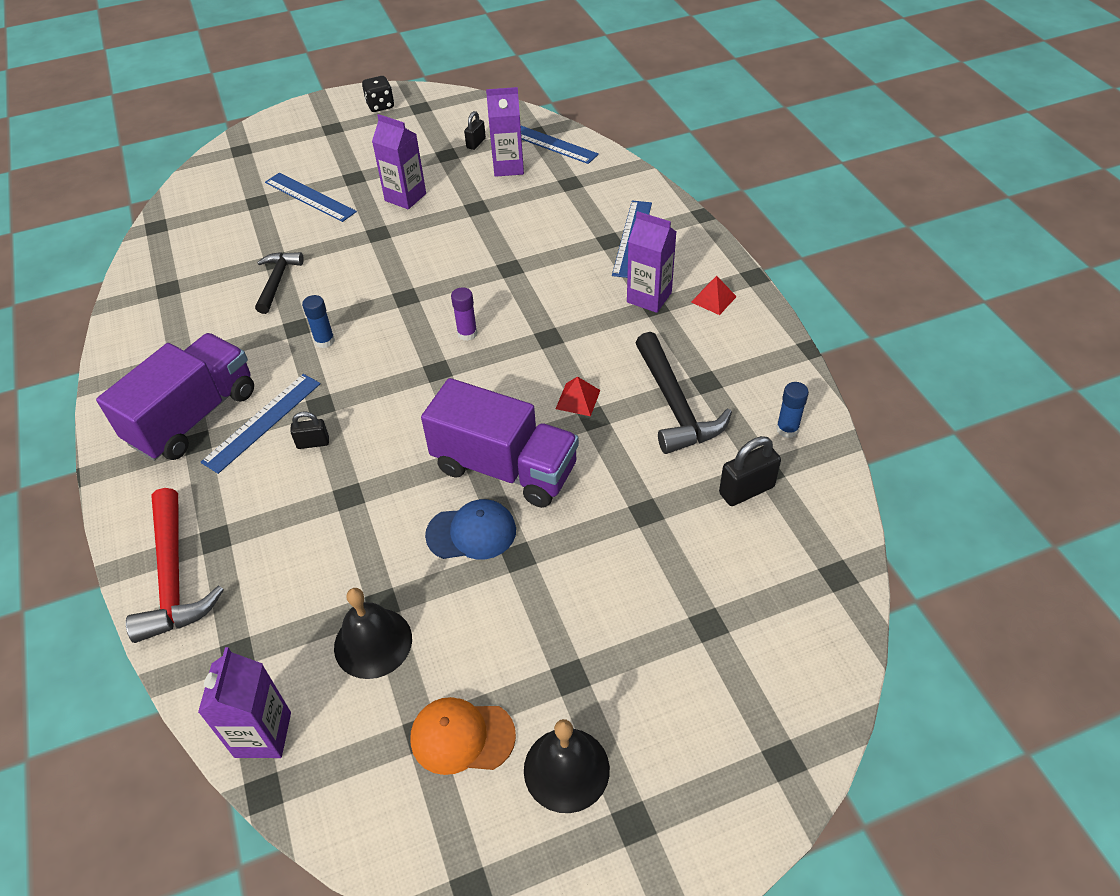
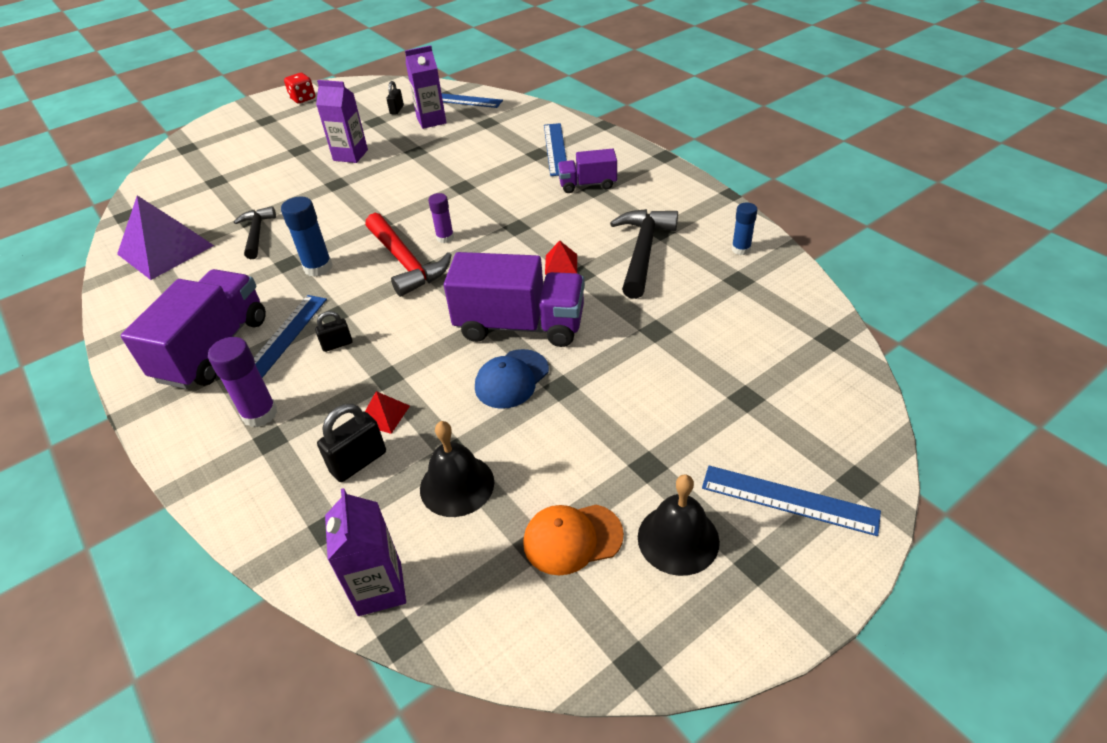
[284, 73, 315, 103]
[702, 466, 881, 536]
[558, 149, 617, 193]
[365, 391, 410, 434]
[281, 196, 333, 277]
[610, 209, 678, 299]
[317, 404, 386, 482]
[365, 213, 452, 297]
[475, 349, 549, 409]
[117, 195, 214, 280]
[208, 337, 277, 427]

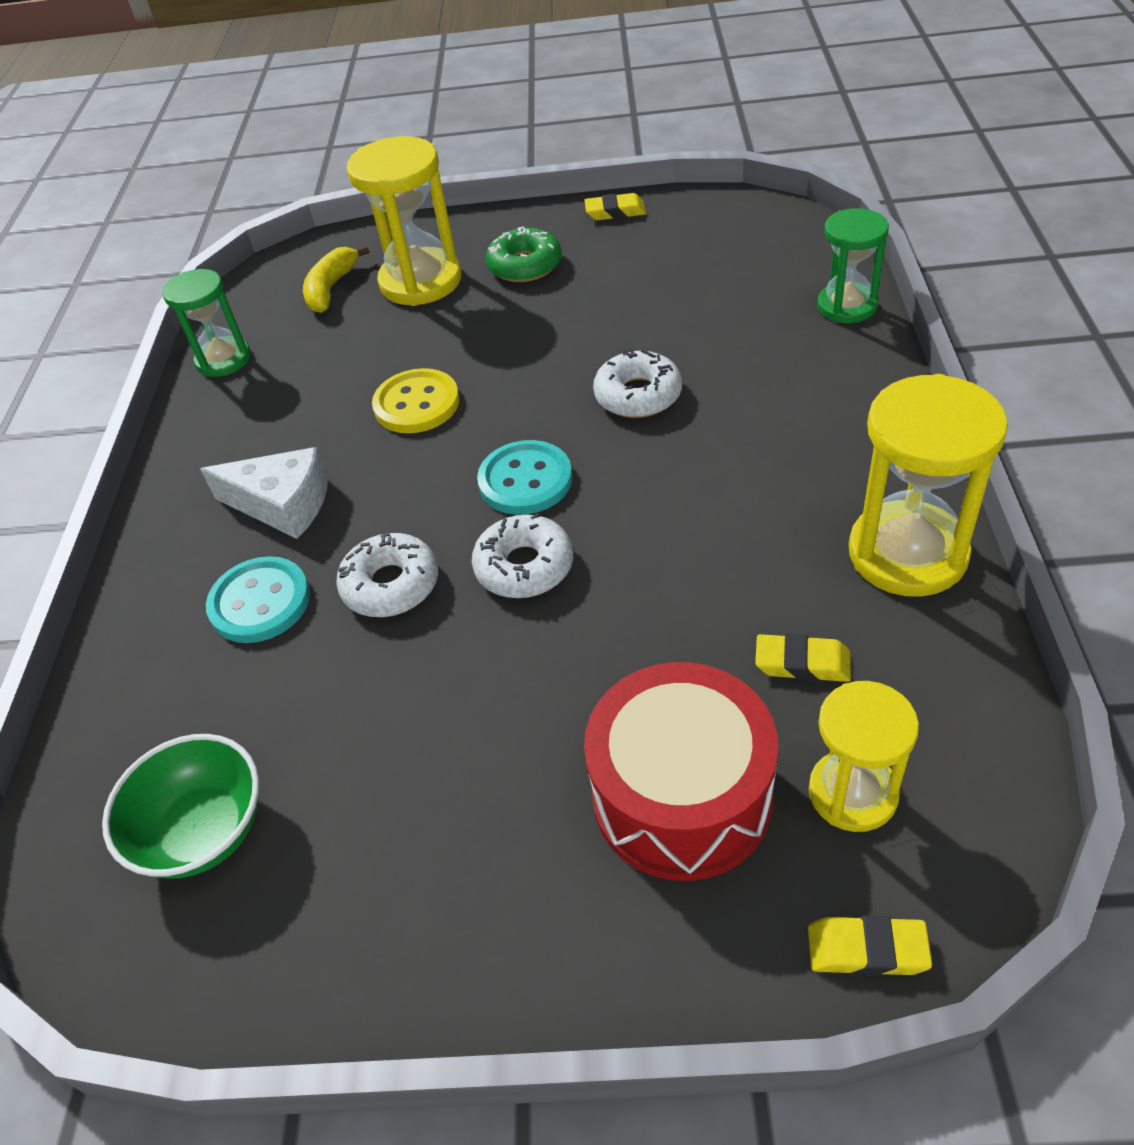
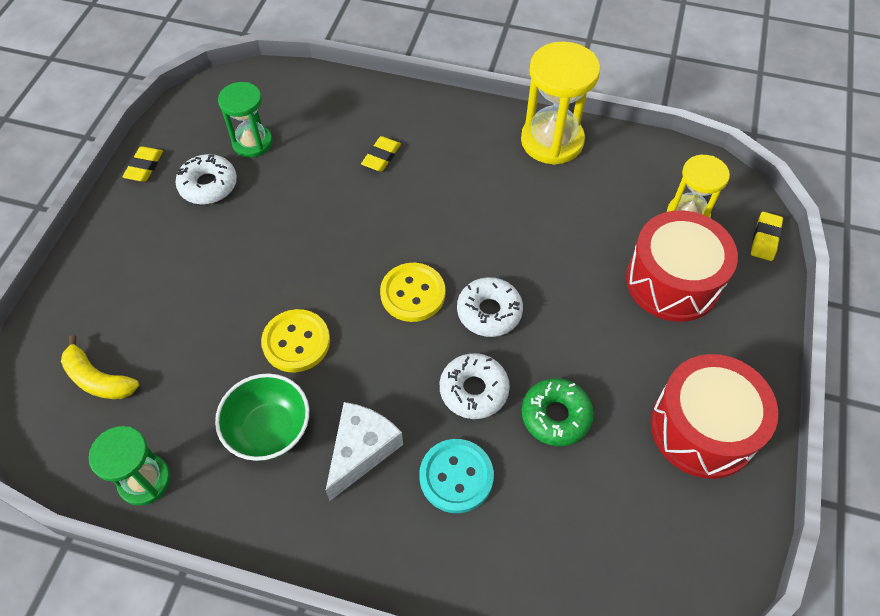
[347, 136, 462, 306] (first image)
[218, 82, 273, 158]
[522, 378, 594, 446]
[175, 154, 237, 204]
[380, 263, 445, 322]
[361, 136, 401, 172]
[215, 373, 309, 461]
[651, 354, 778, 479]

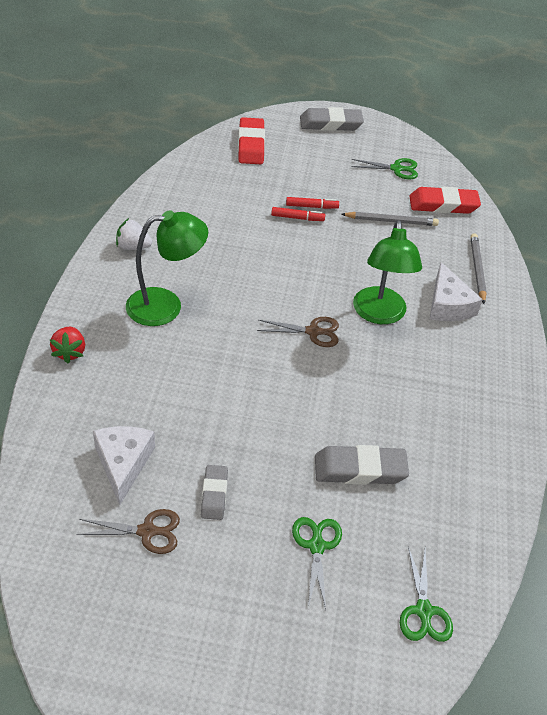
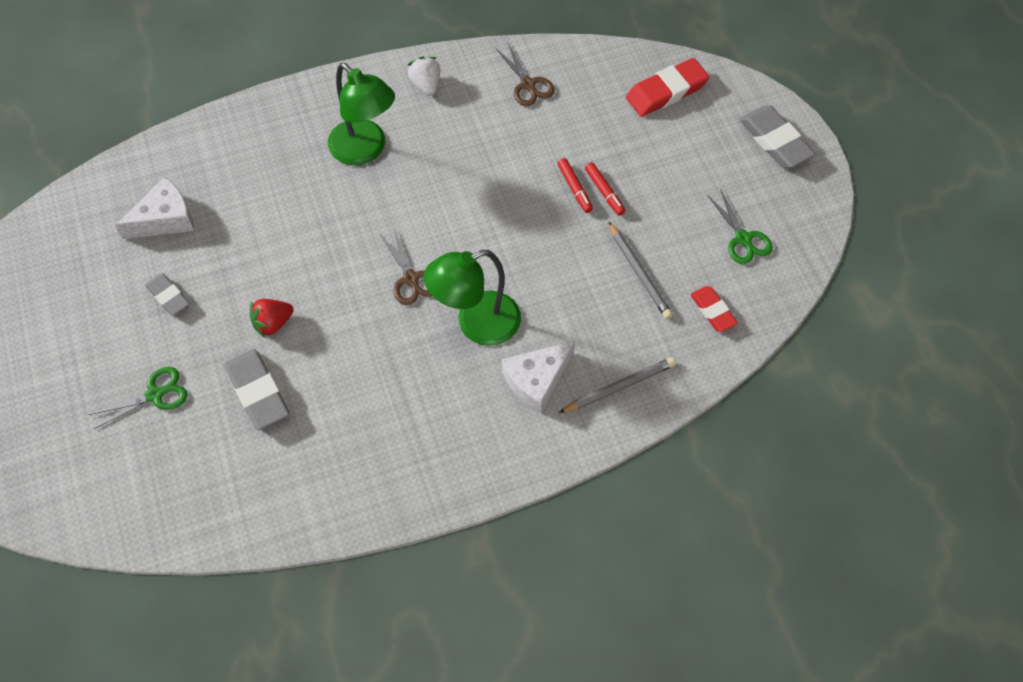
[690, 286, 738, 332]
[250, 299, 294, 338]
[145, 273, 190, 316]
[496, 43, 555, 106]
[400, 547, 453, 642] (first image)

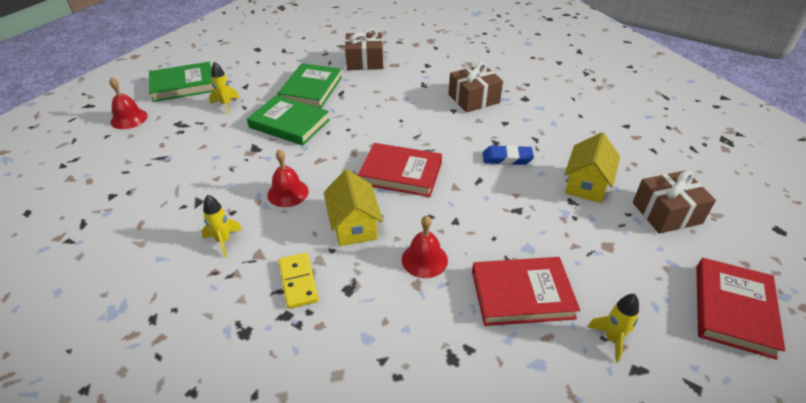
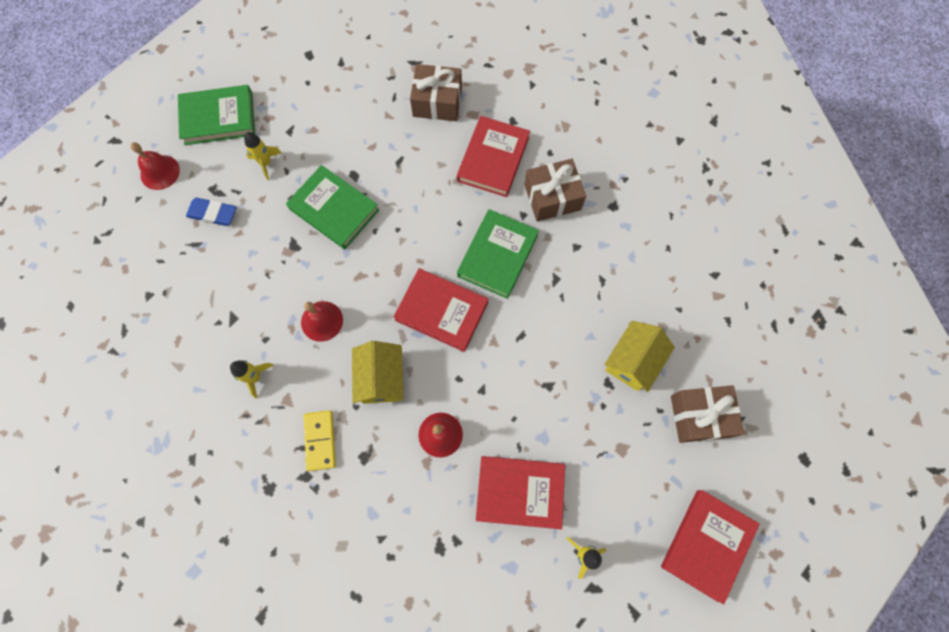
[457, 209, 539, 299]
[186, 198, 236, 226]
[457, 116, 530, 197]

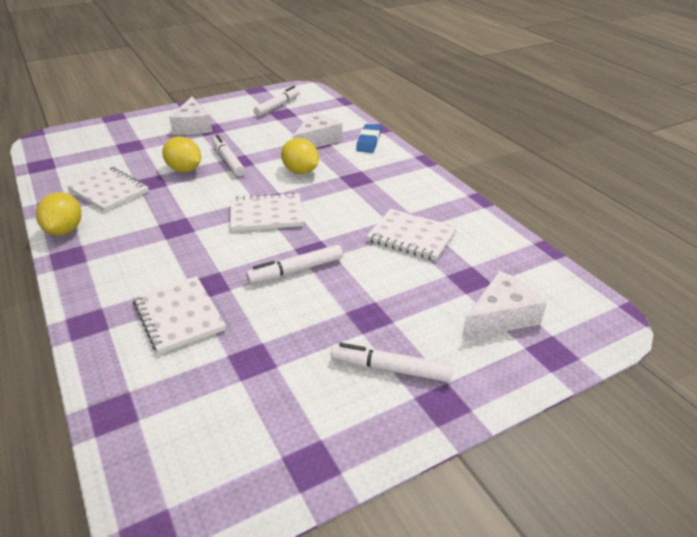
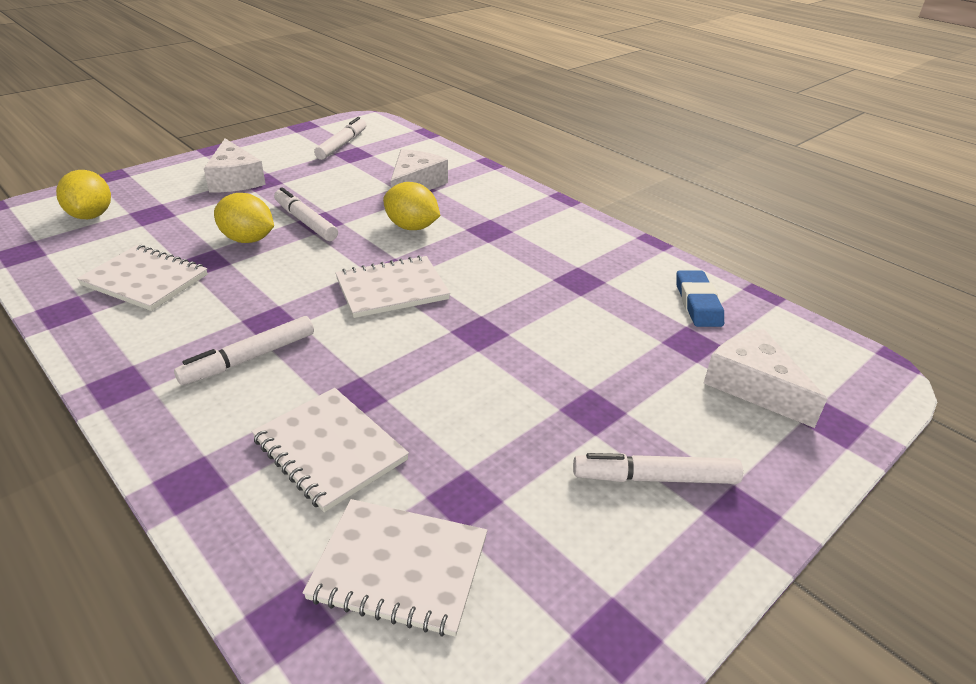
[676, 270, 724, 327]
[56, 170, 111, 219]
[303, 499, 487, 637]
[174, 316, 314, 385]
[704, 329, 827, 428]

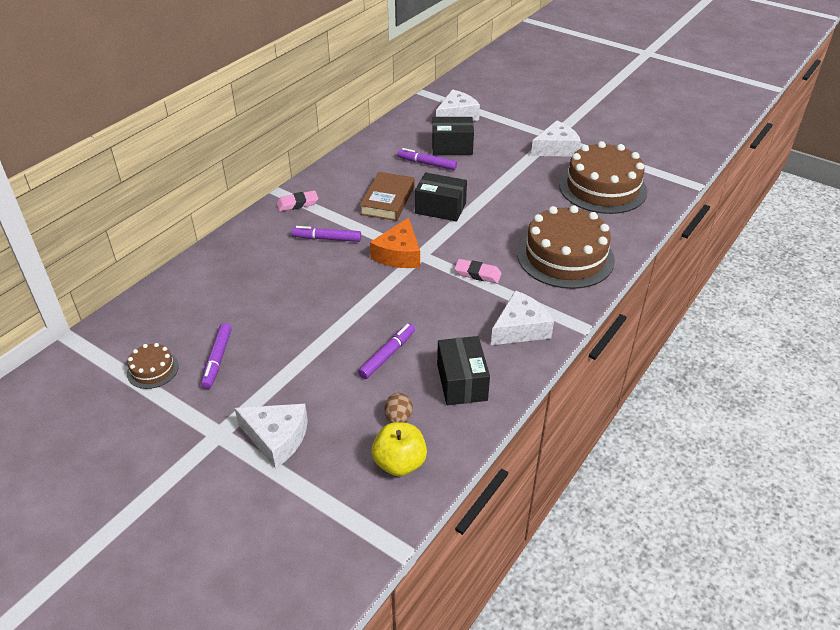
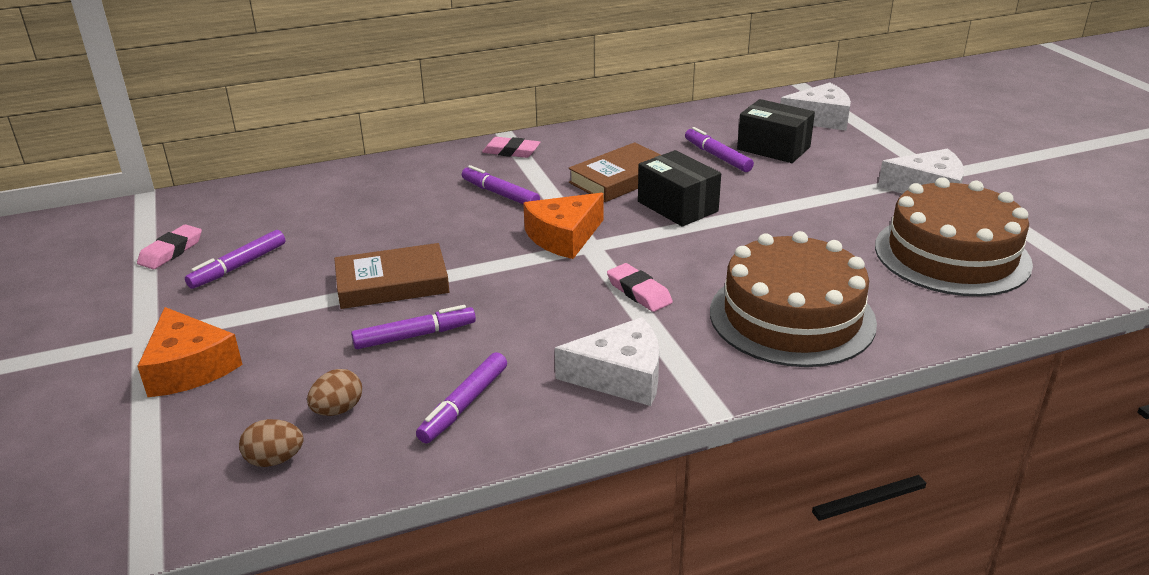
[416, 352, 507, 443]
[137, 224, 202, 269]
[137, 307, 243, 397]
[239, 419, 304, 467]
[334, 243, 450, 309]

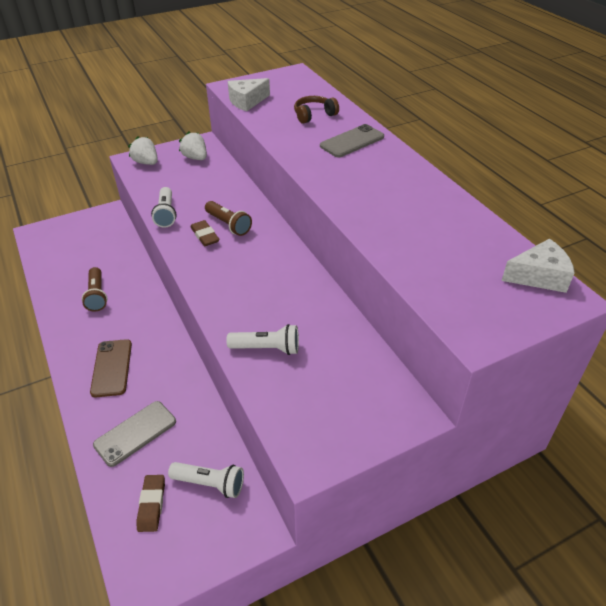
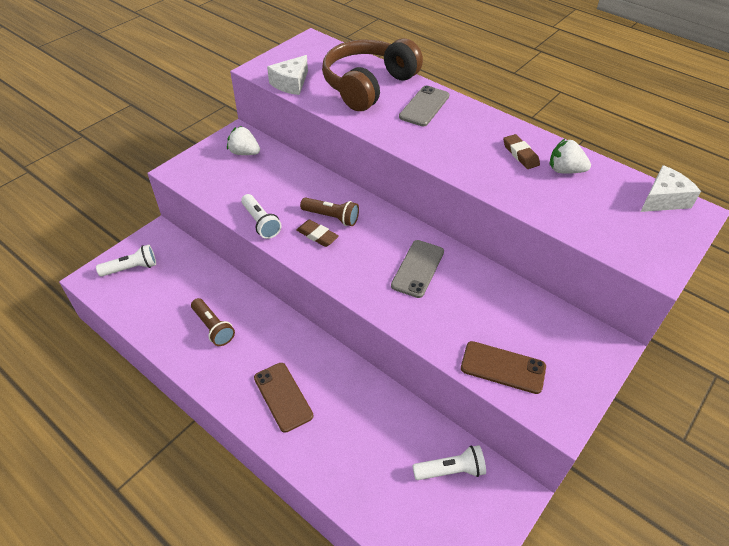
[322, 38, 423, 111]
[549, 139, 591, 174]
[96, 245, 156, 277]
[391, 240, 444, 298]
[503, 134, 540, 169]
[461, 341, 546, 394]

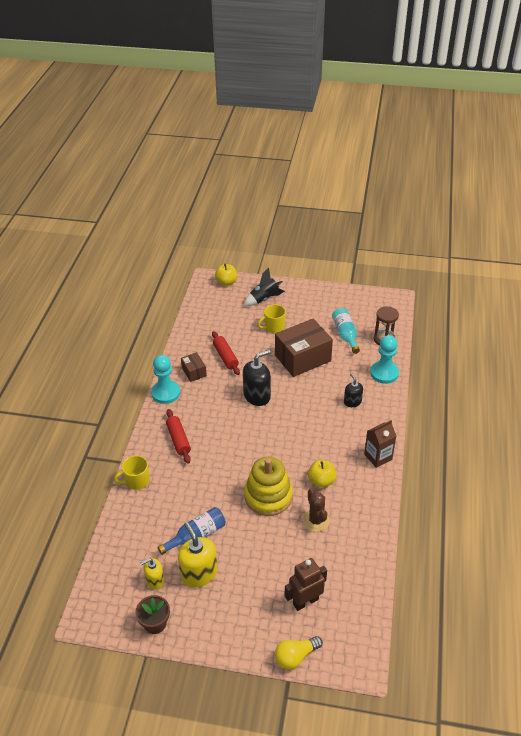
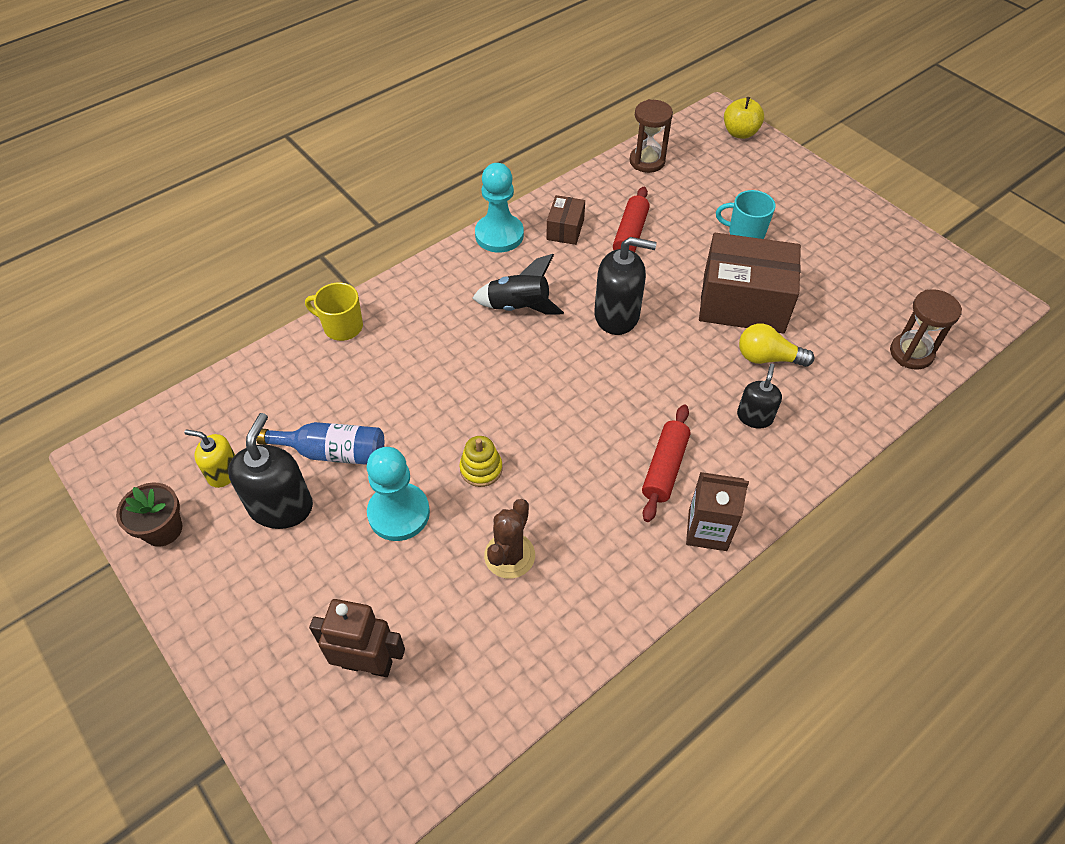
[472, 254, 564, 315]
[716, 190, 775, 239]
[332, 308, 360, 354] (first image)
[367, 447, 430, 541]
[642, 405, 690, 522]
[460, 436, 502, 487]
[308, 460, 336, 488] (first image)
[228, 413, 313, 529]
[739, 323, 814, 367]
[630, 99, 673, 173]

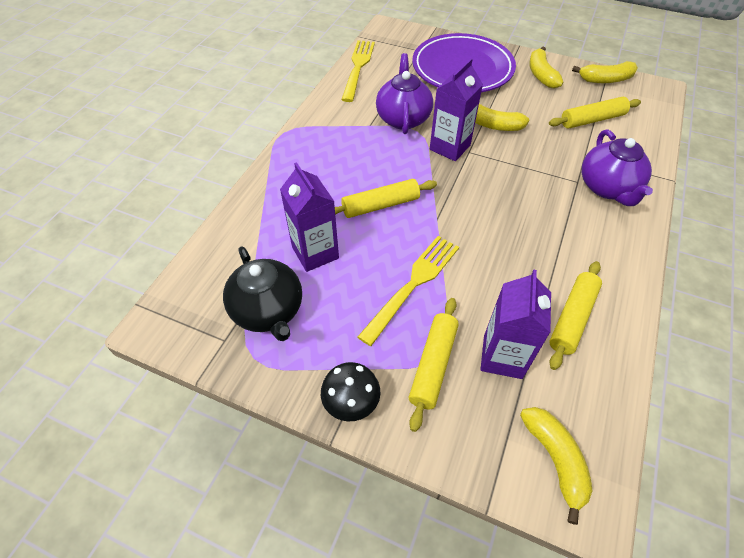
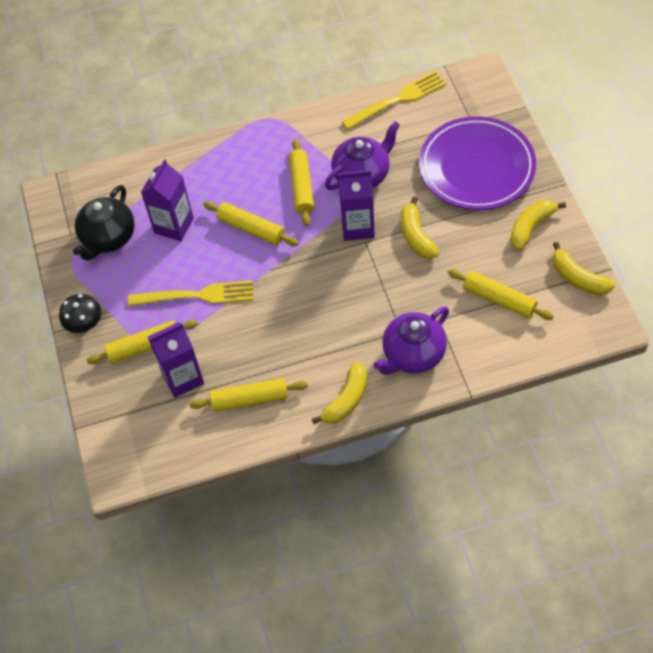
[312, 362, 367, 424]
[289, 139, 314, 226]

